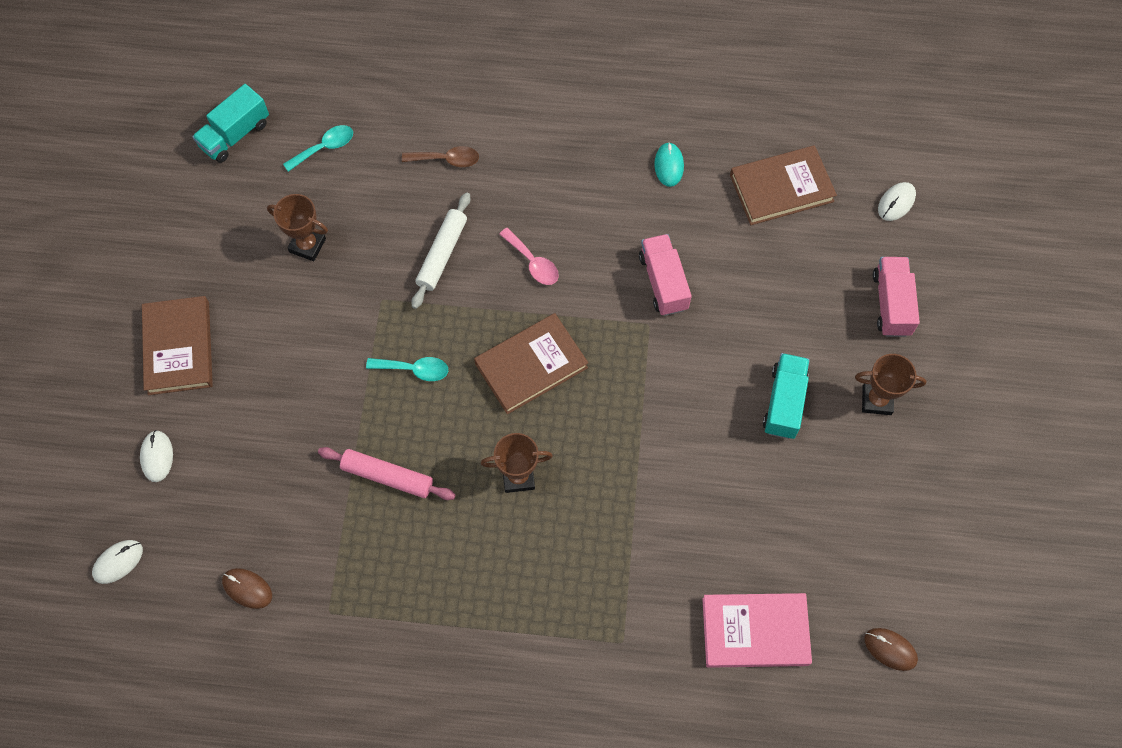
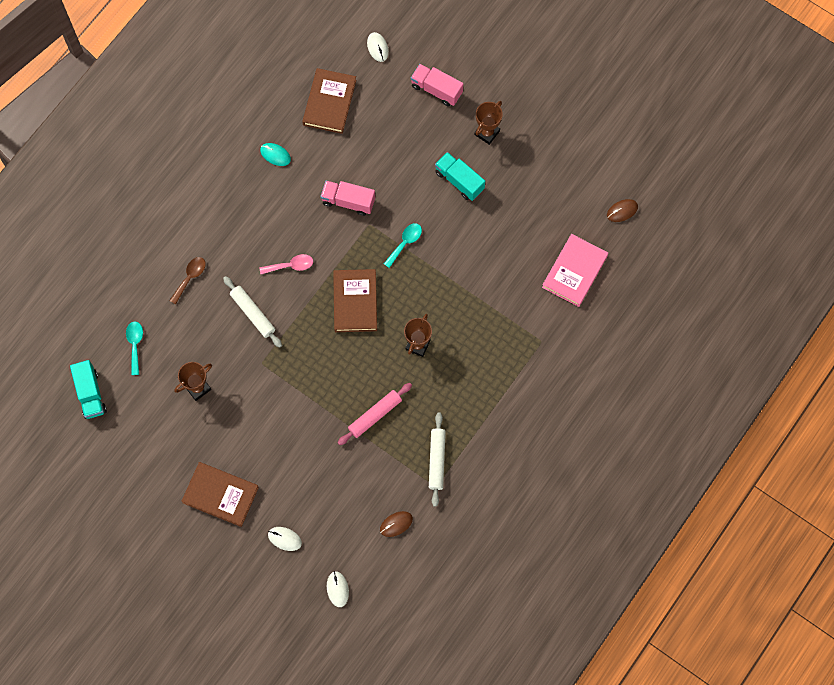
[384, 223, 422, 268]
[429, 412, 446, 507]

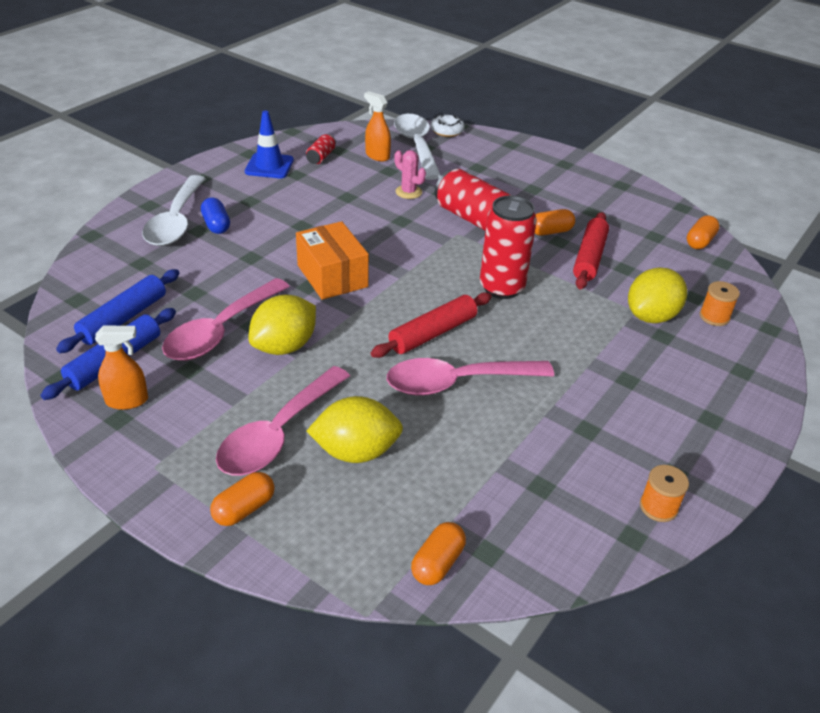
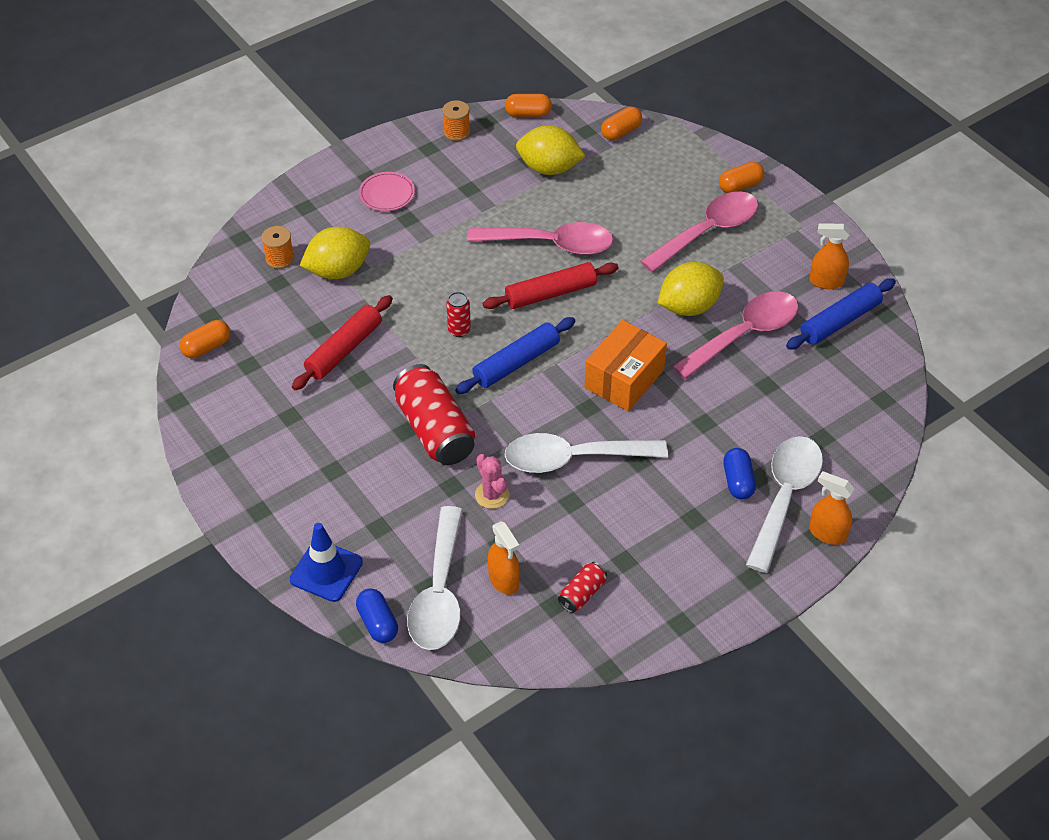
[290, 523, 363, 602]
[356, 588, 398, 643]
[446, 292, 471, 337]
[505, 94, 552, 117]
[584, 320, 667, 411]
[455, 317, 575, 394]
[516, 125, 585, 175]
[359, 172, 415, 211]
[505, 433, 668, 473]
[809, 471, 854, 545]

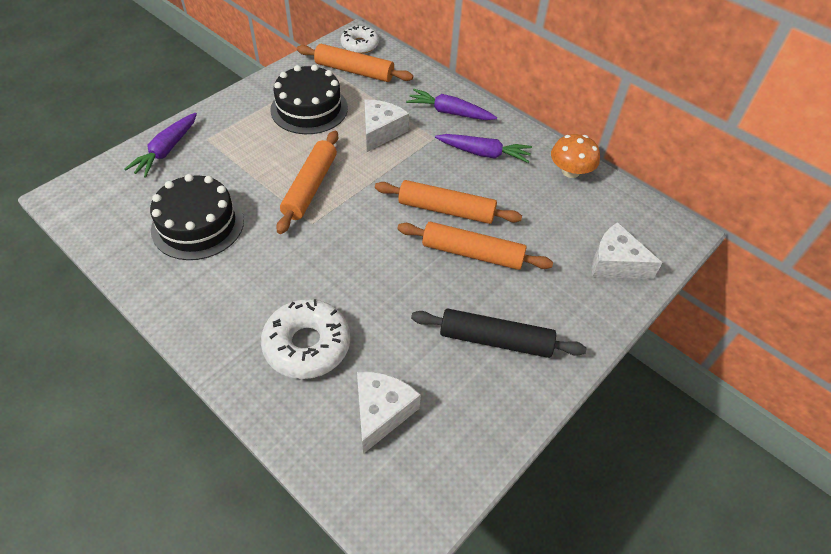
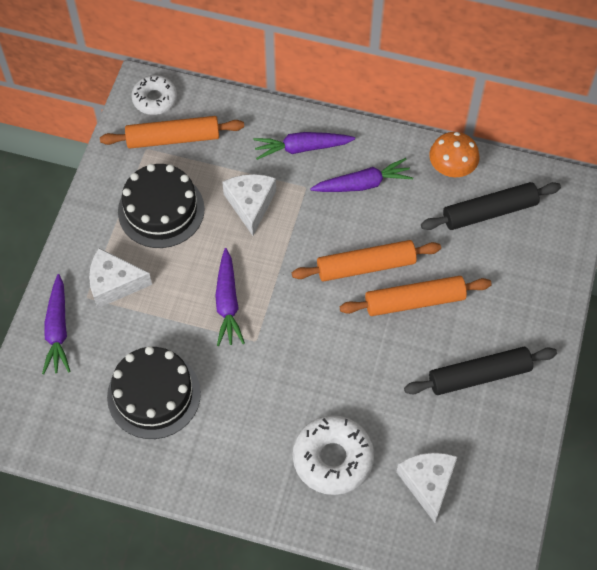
[215, 248, 245, 346]
[89, 248, 152, 308]
[421, 182, 561, 230]

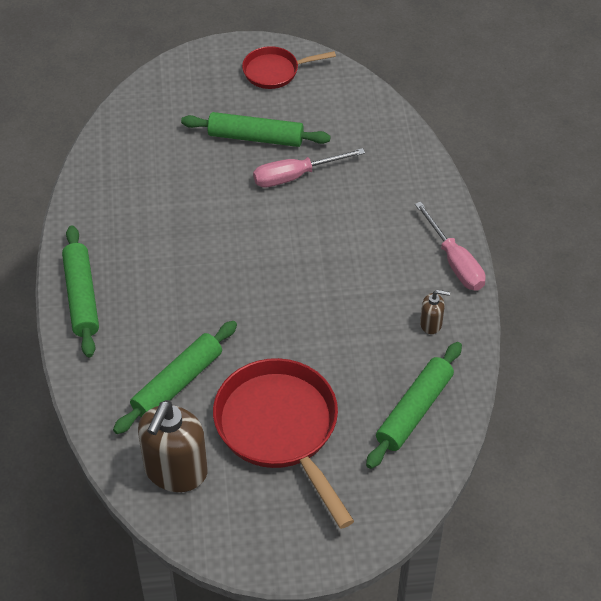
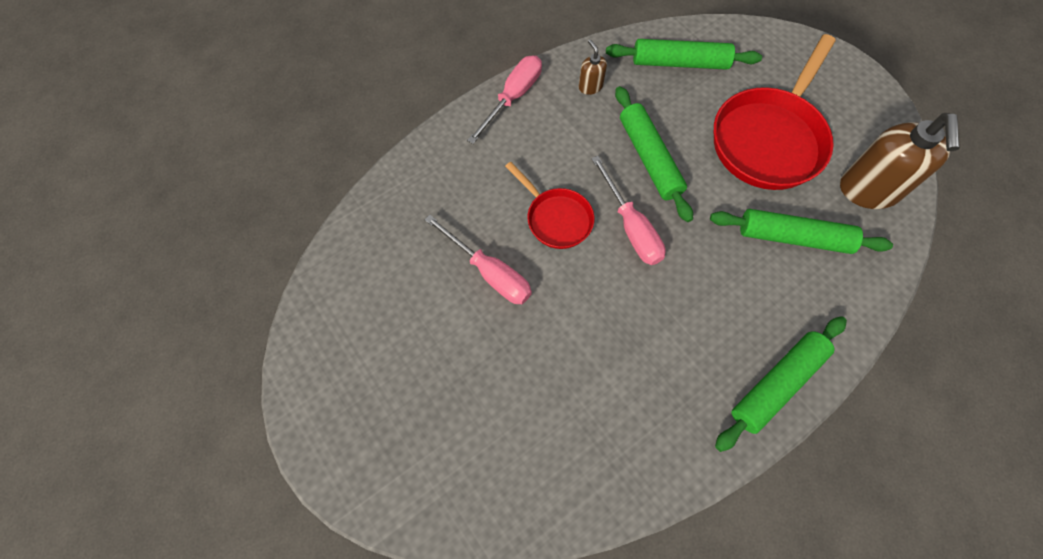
[505, 162, 594, 249]
[615, 86, 693, 222]
[840, 113, 960, 209]
[591, 156, 666, 265]

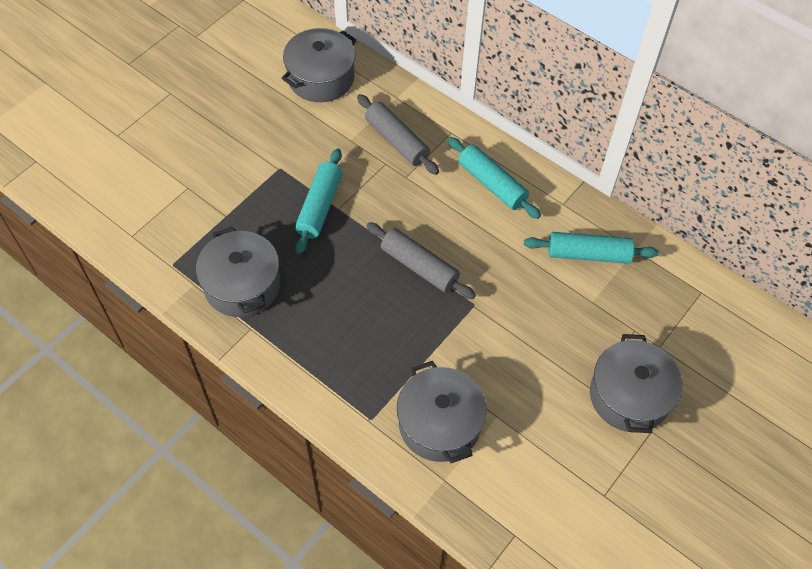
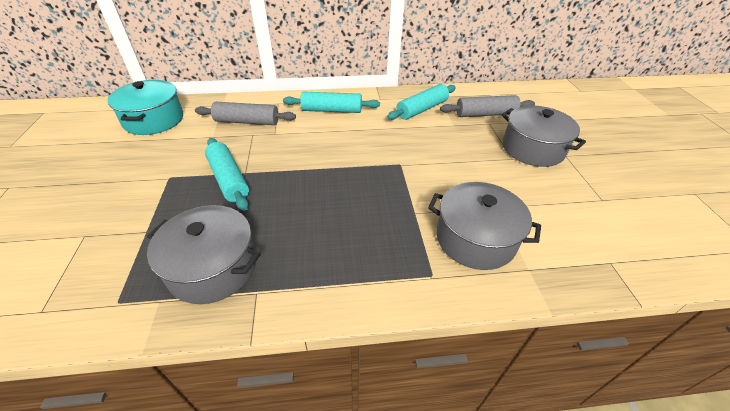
[107, 80, 183, 135]
[440, 95, 535, 117]

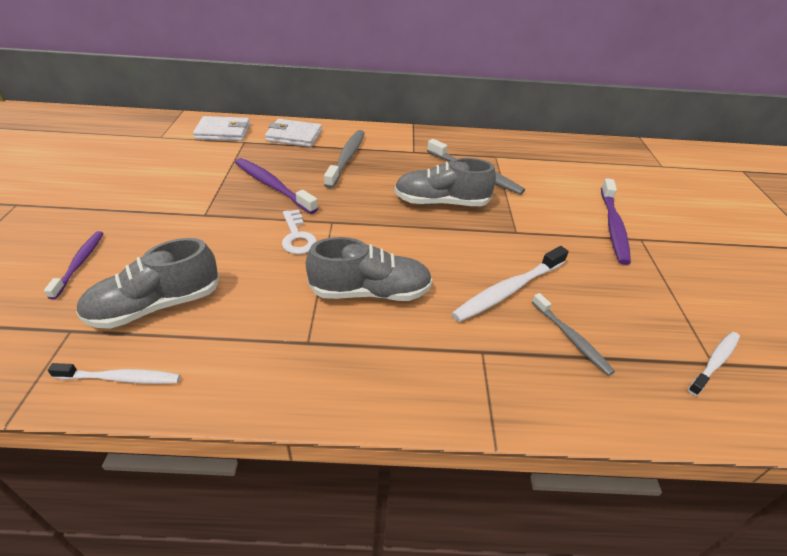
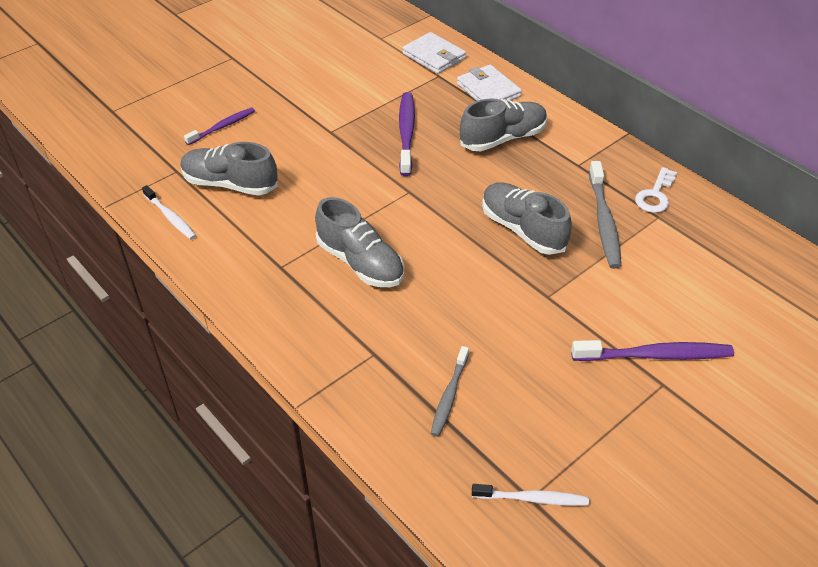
[460, 98, 547, 151]
[571, 340, 734, 361]
[635, 167, 677, 213]
[451, 246, 569, 322] (first image)

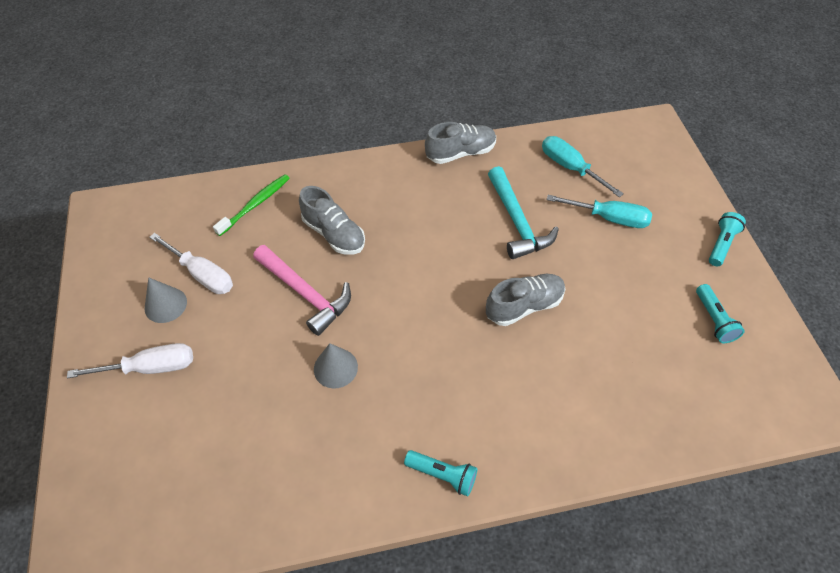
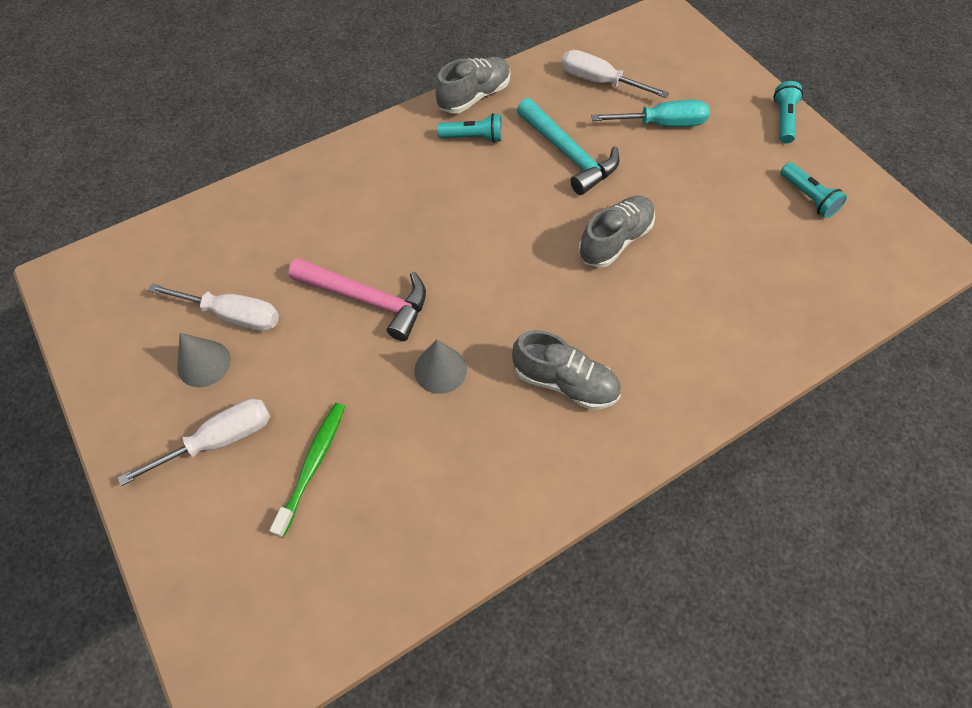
[561, 50, 669, 98]
[270, 403, 345, 537]
[512, 330, 621, 410]
[437, 113, 502, 143]

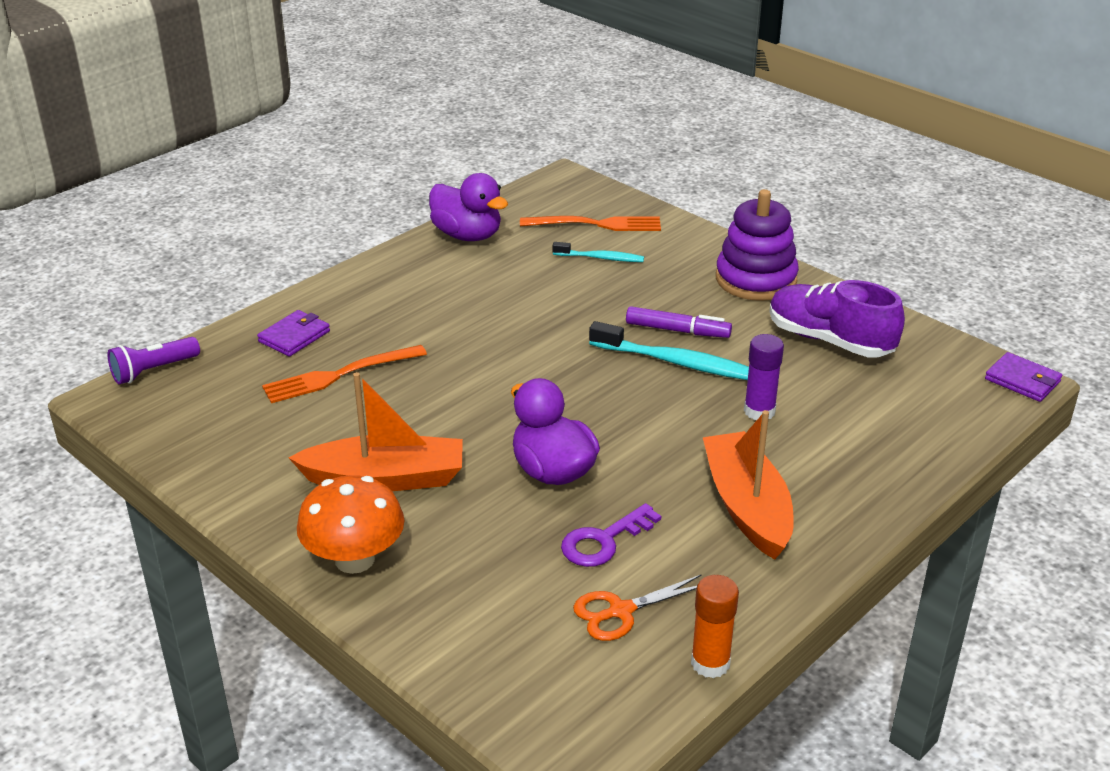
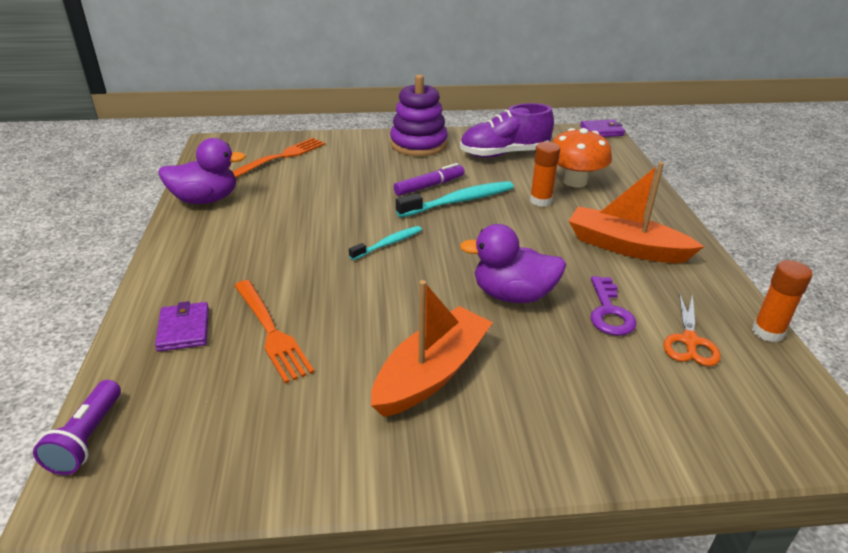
[349, 226, 422, 260]
[530, 142, 560, 207]
[234, 280, 314, 383]
[552, 128, 612, 188]

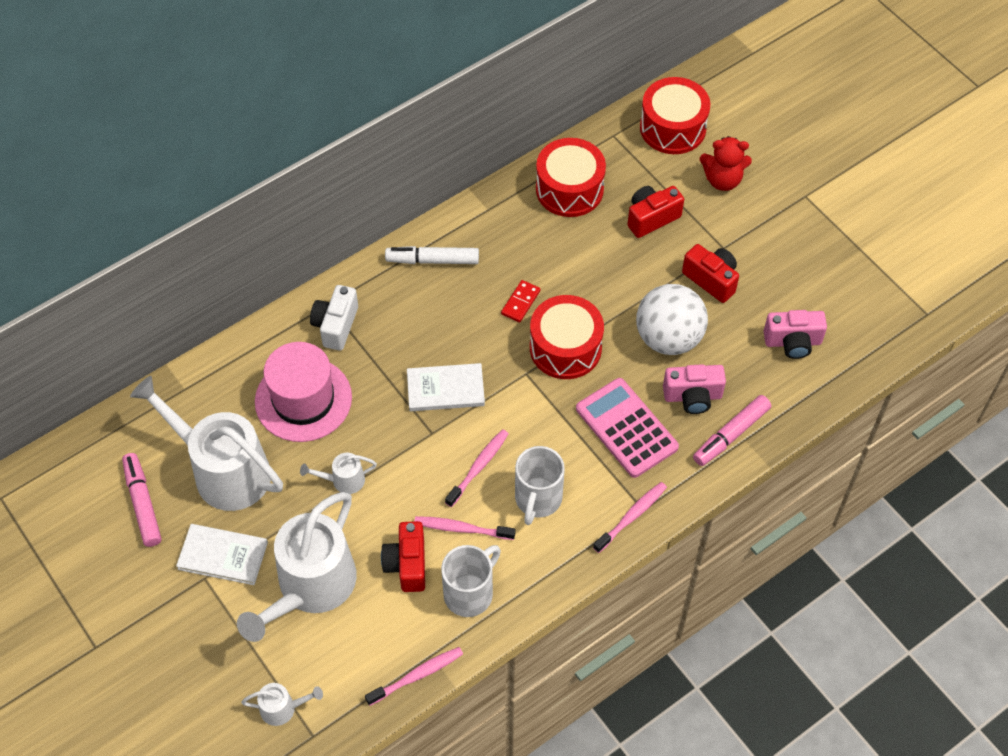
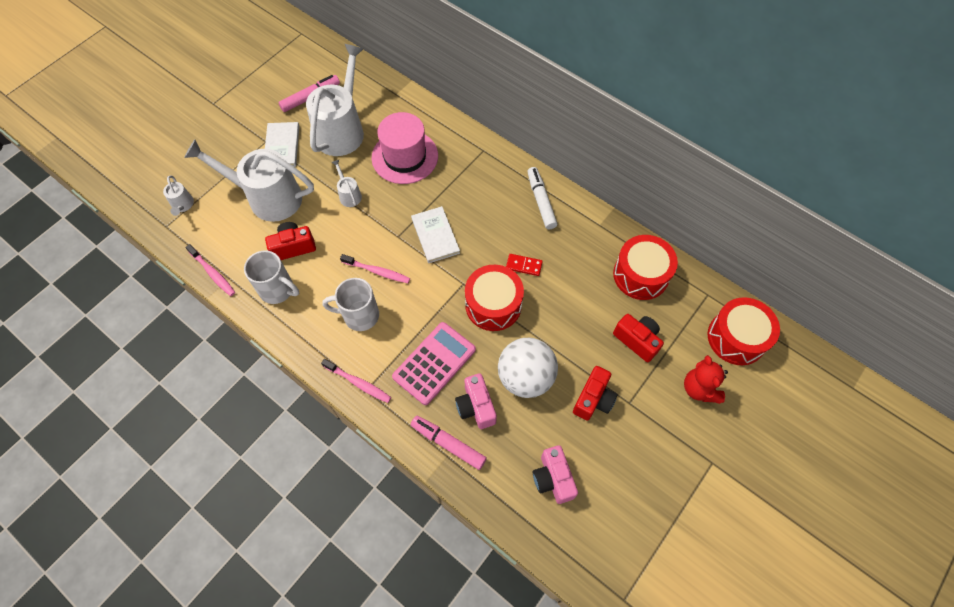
[310, 285, 358, 351] (first image)
[414, 516, 516, 540] (first image)

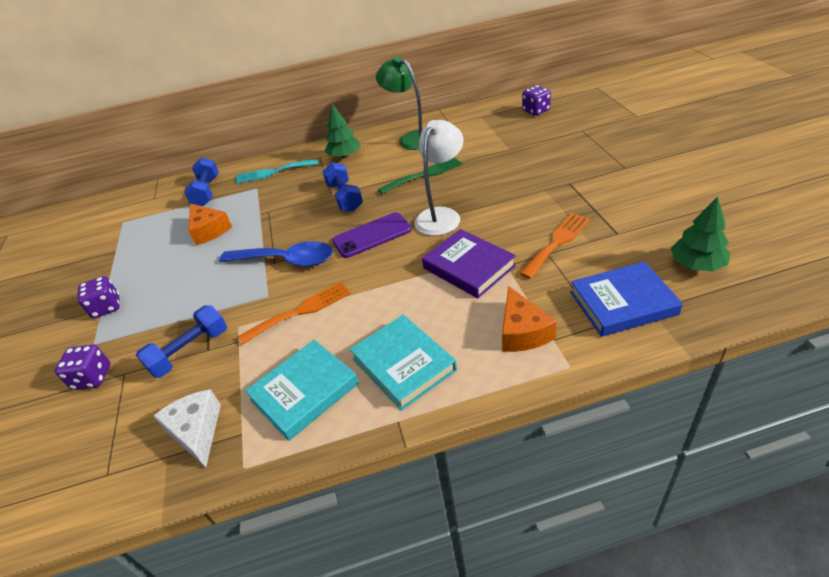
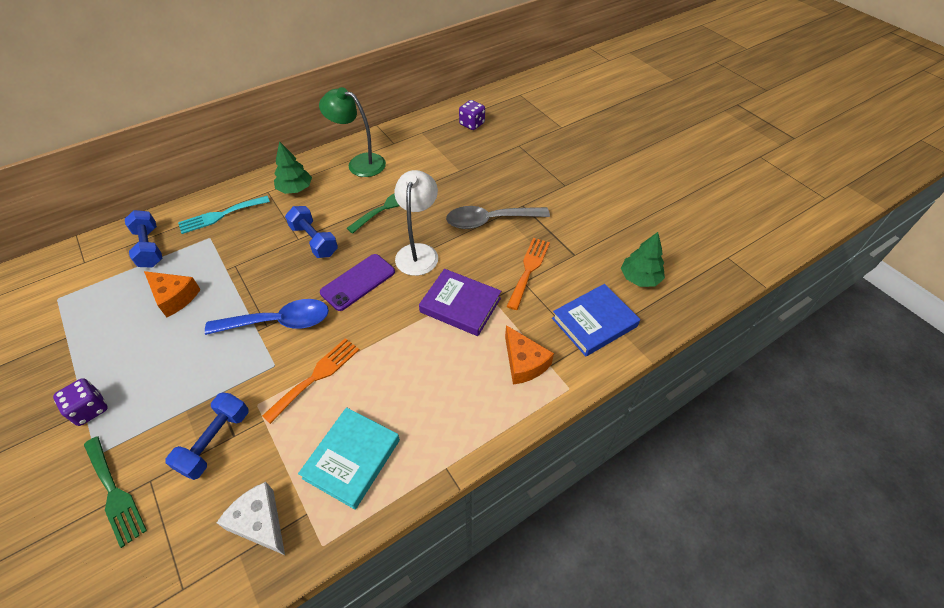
[350, 315, 457, 411] (first image)
[84, 436, 147, 548]
[446, 206, 550, 229]

